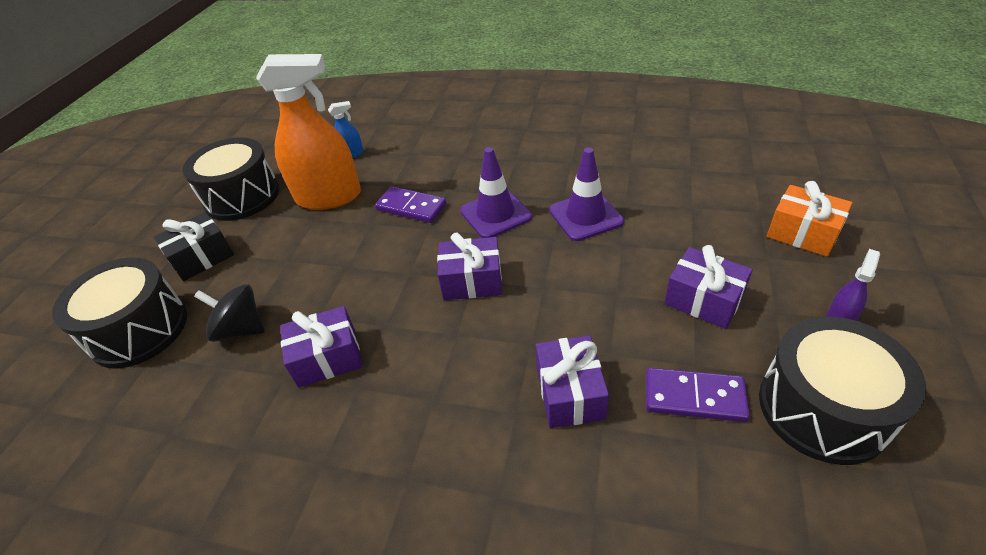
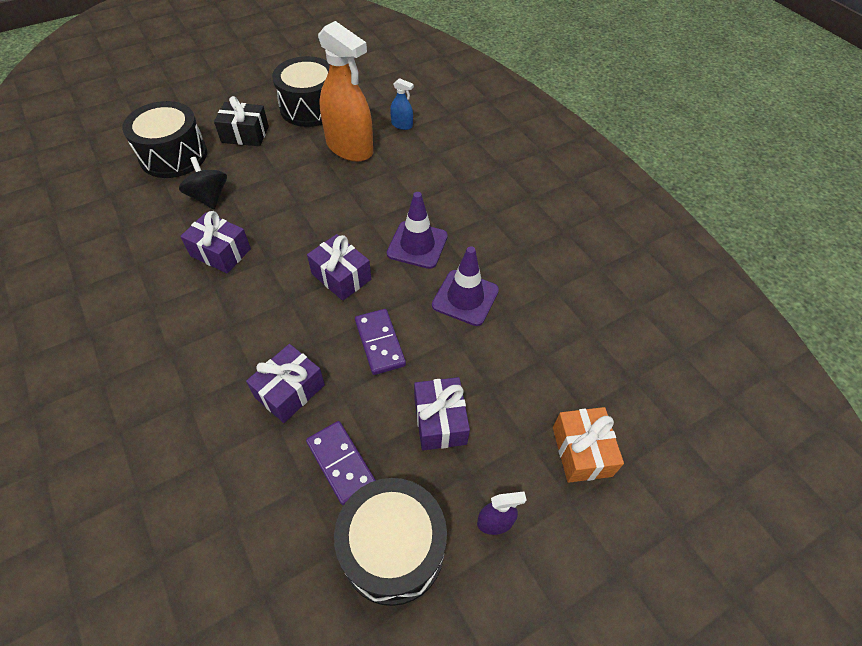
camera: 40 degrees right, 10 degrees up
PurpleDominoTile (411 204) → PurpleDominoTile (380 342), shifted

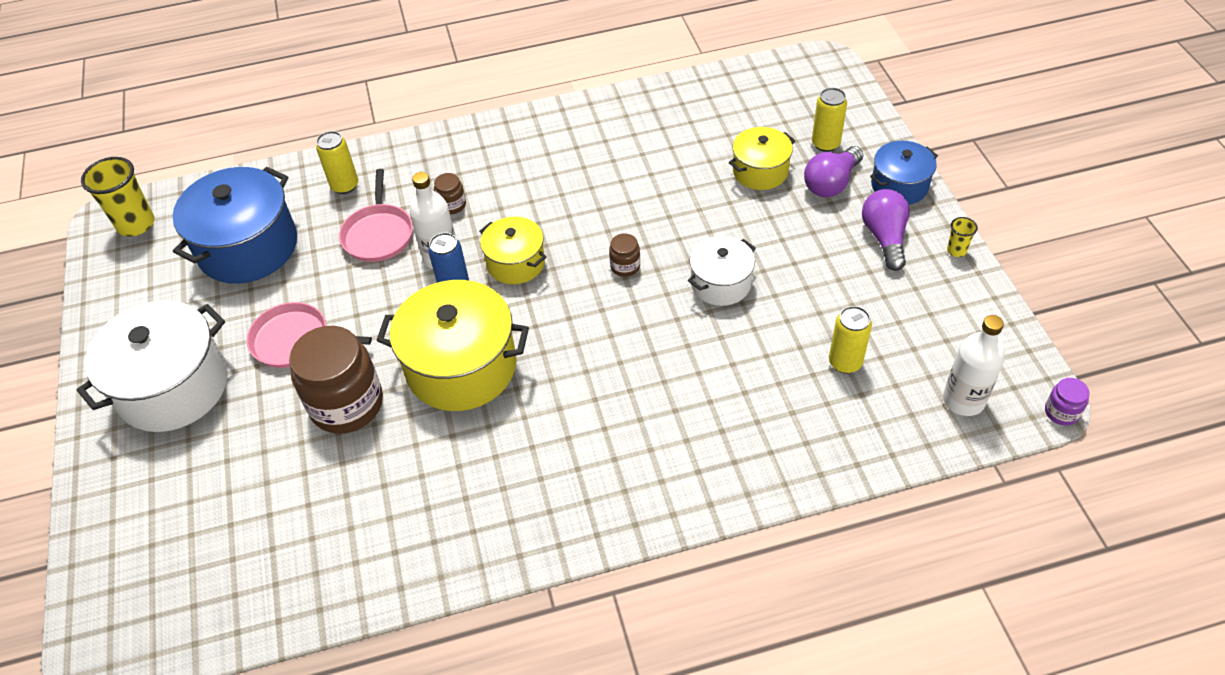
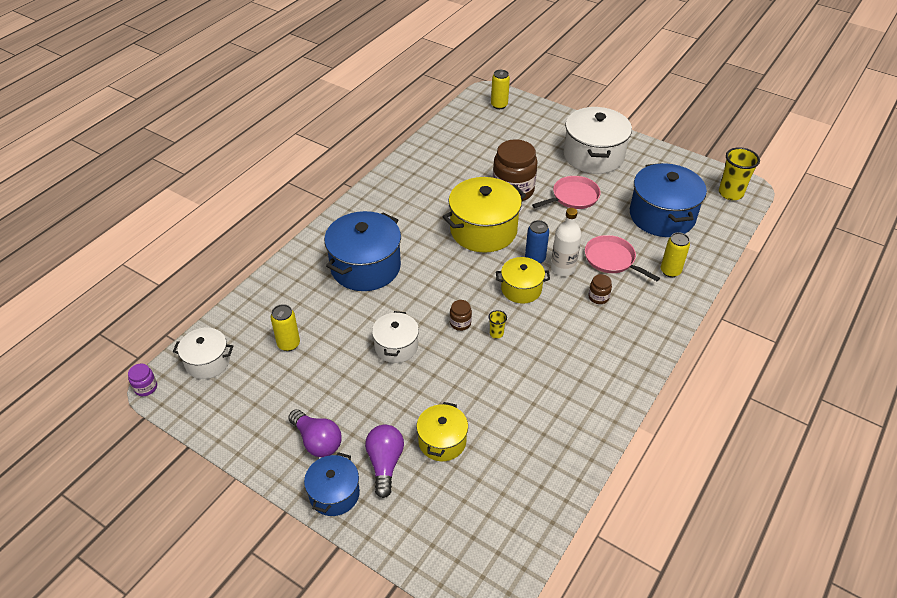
camera: 135 degrees right, 5 degrees down
- → CobaltPot (362 251)
GoldenCan (829 120) → GoldenCan (500 89), shifted
GoldenBeaker (962 237) → GoldenBeaker (498 324), shifted
SnowWhiteFlask (974 365) → SnowWhitePot (203 353)

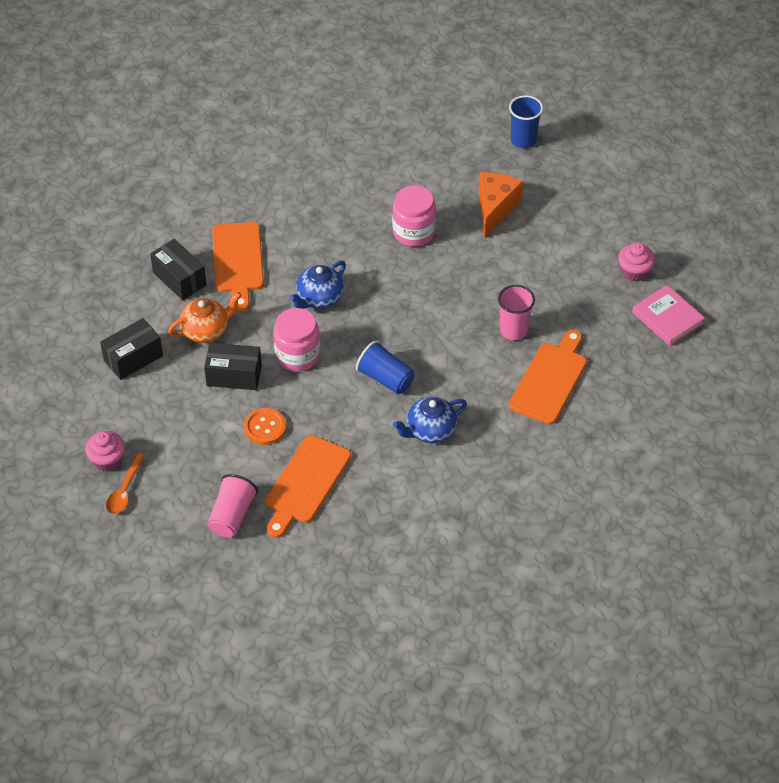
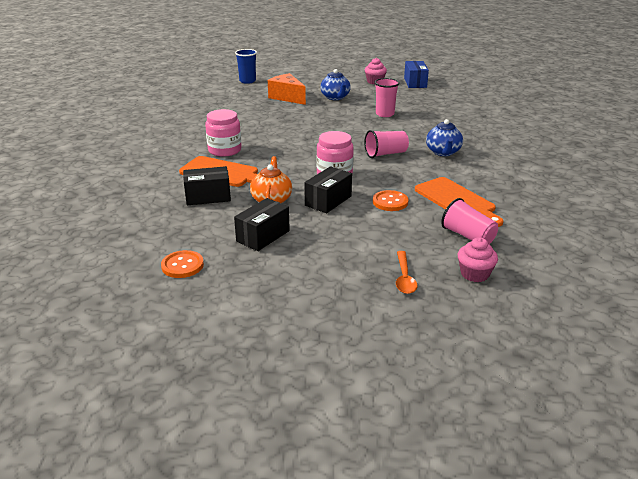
camera: 60 degrees left, 20 degrees down
OrangeChoppingBoard (548 377) → -
- → OrangeButton (182 264)
PinkFairyCake (105 451) → PinkFairyCake (478 259), shifted
CobaltTeapot (318 285) → CobaltTeapot (335 84), shifted
PinkJar (414 215) → PinkJar (223 133), shifted
PinkHardcover (668 315) → CobaltPackage (416 74)
CobaltBeaker (385 367) → PinkBeaker (386 144)
EbonyPackage (131 349) → EbonyPackage (262 224), 45 degrees clockwise
OrangeTeaspoon (125 483) → OrangeTeaspoon (406 272), 45 degrees clockwise

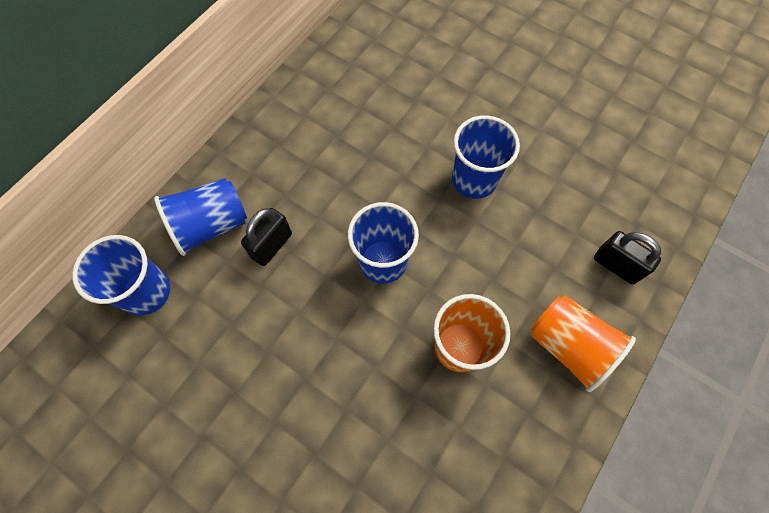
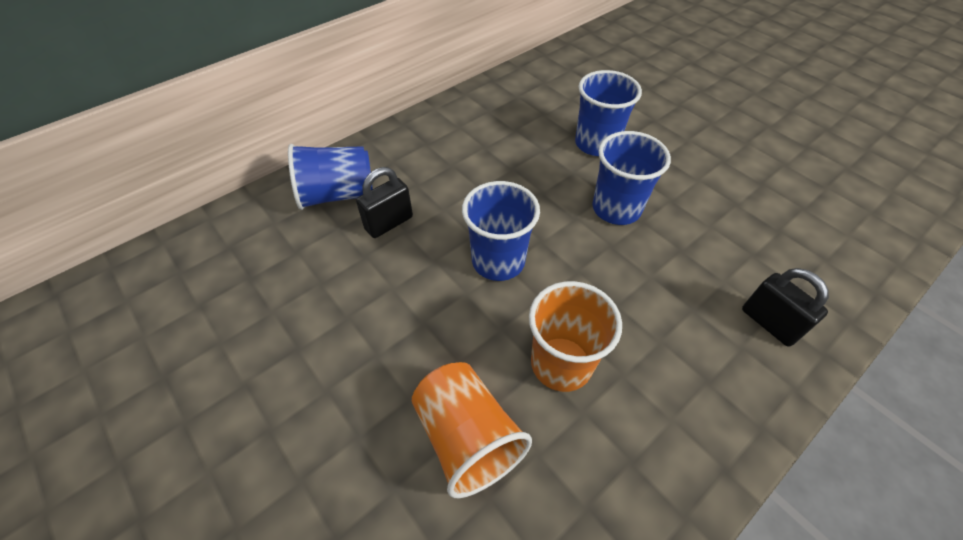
camera: 15 degrees right, 15 degrees down
CobaltBeaker (121 275) → CobaltBeaker (608 113), shifted
OrangeBeaker (583 343) → OrangeBeaker (472 430), shifted

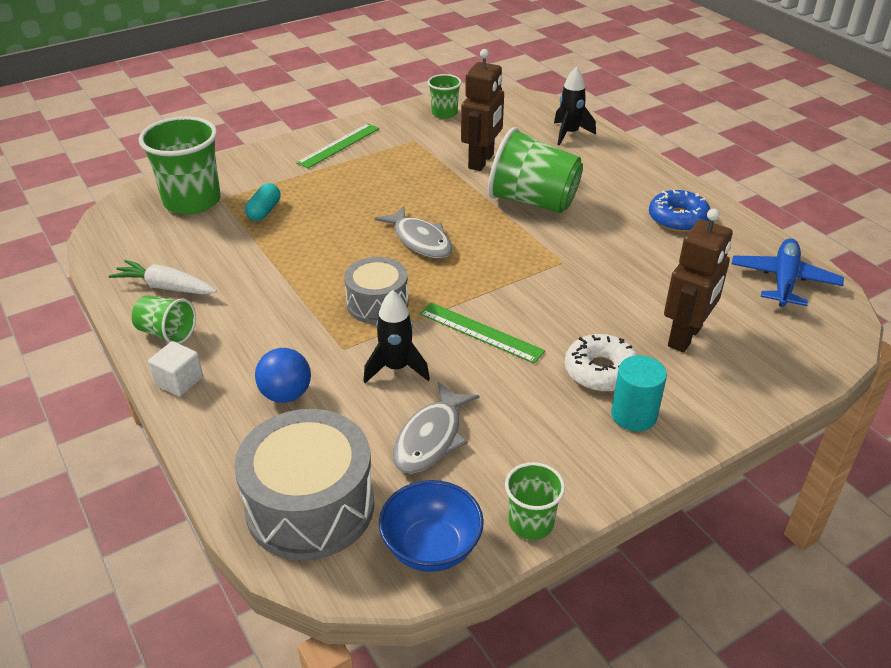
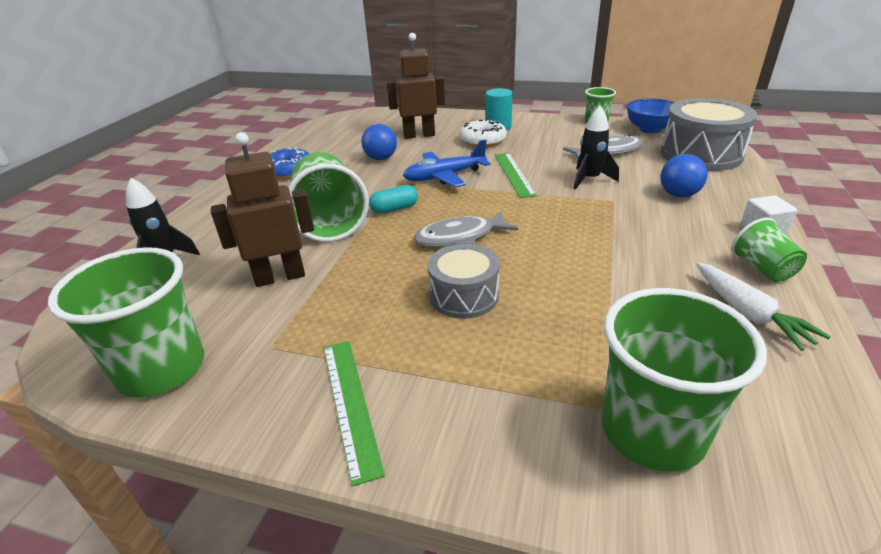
camera: 130 degrees left, 5 degrees down
- → CobaltPlayBall (379 142)
TealPill (262 202) → TealPill (393 199), shifted
GreySnareDrum (376 290) → GreySnareDrum (463 281), shifted
CobaltPlane (788 272) → CobaltPlane (447 163), shifted
LeafGreenStraightedge (337 145) → LeafGreenStraightedge (354 413), 75 degrees clockwise
GreyFishFigure (414 232) → GreyFishFigure (466 229), 120 degrees counterclockwise
LeafGreenBeaker (445 96) → LeafGreenBeaker (126 322), x1.89

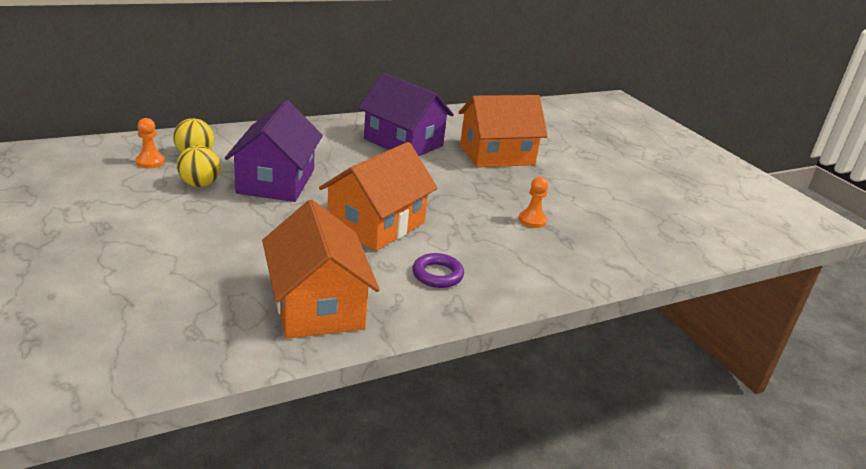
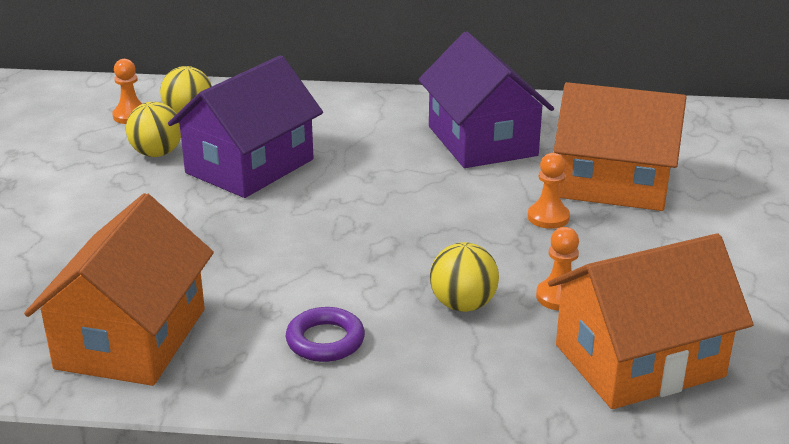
camera: 35 degrees right, 0 degrees up
- → GoldenPlayBall (464 277)
- → OrangeGamePawn (549 191)
OrangeToyHouse (378 196) → OrangeToyHouse (651 321), shifted

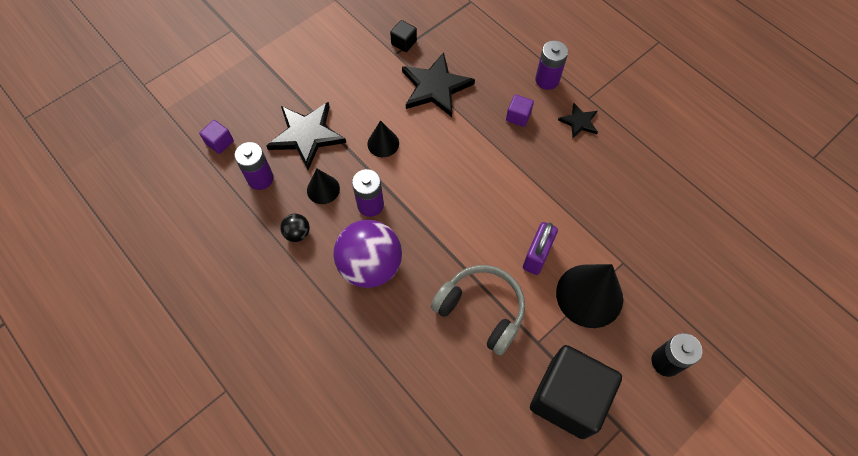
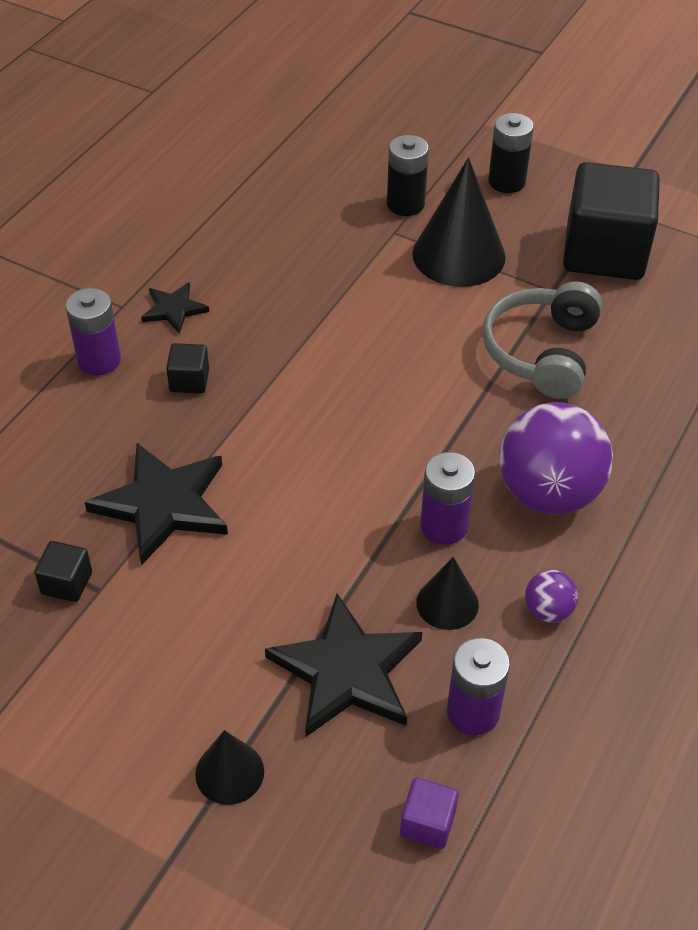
camera: 110 degrees left, 15 degrees down
PurplePadlock (540 248) → -
- → EbonyBattery (408 175)
EbonyConeShape (383 138) → EbonyConeShape (229 767), shifted
EbonyPlayBall (295 228) → PurplePlayBall (551 596)
PurpleBlock (520 110) → EbonyBlock (187 368)

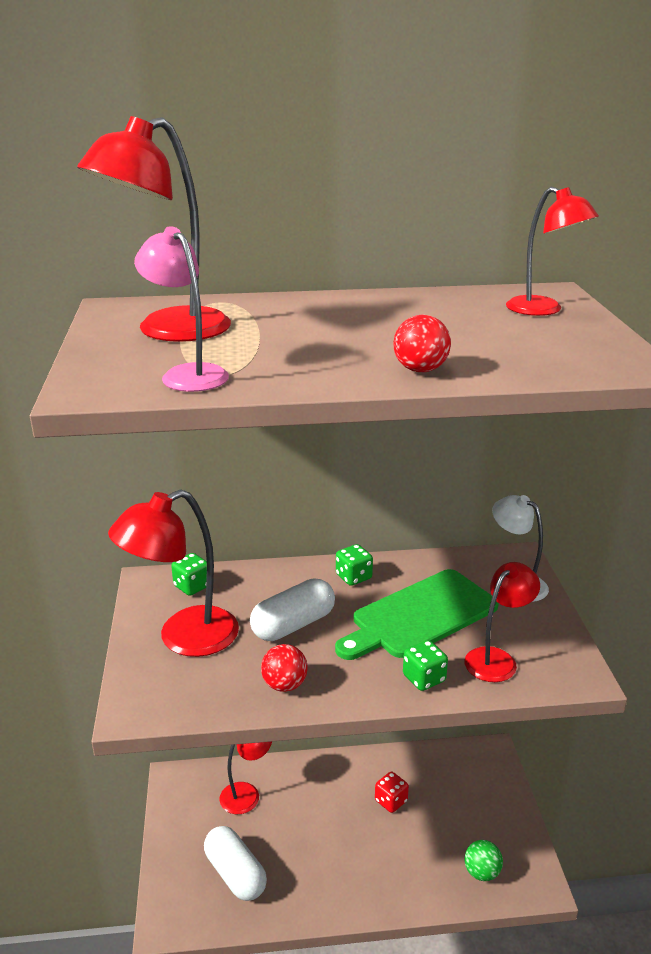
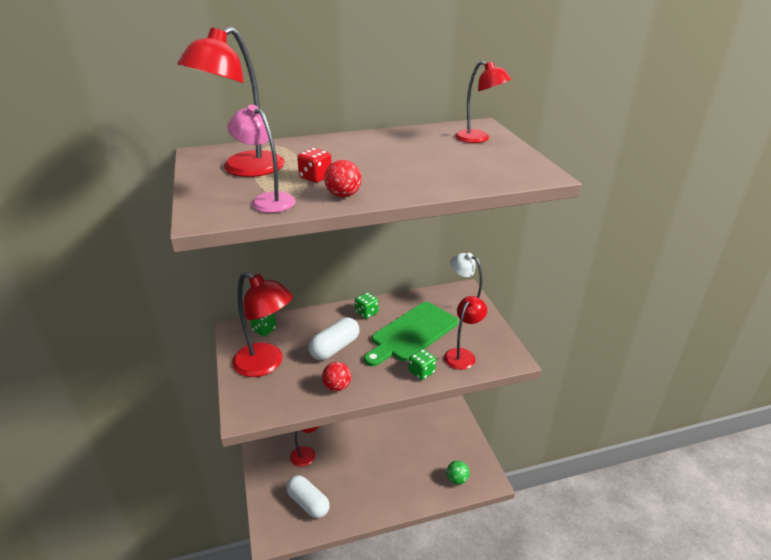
camera: 10 degrees left, 5 degrees up
ScarletDie (392 792) → ScarletDie (314 165), shifted
ScarletPlayBall (422 343) → ScarletPlayBall (342 178), shifted
ScarletLamp (173 573) → ScarletLamp (262 324), 105 degrees counterclockwise

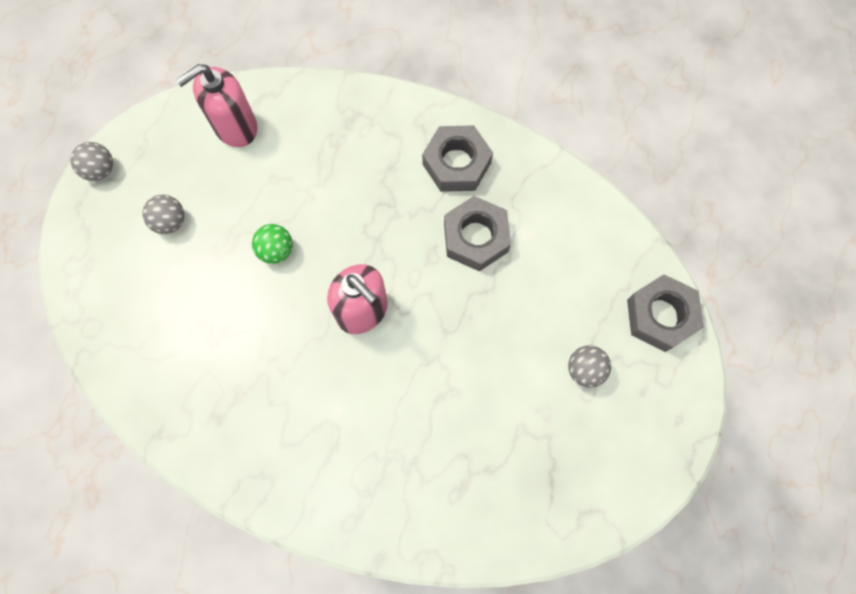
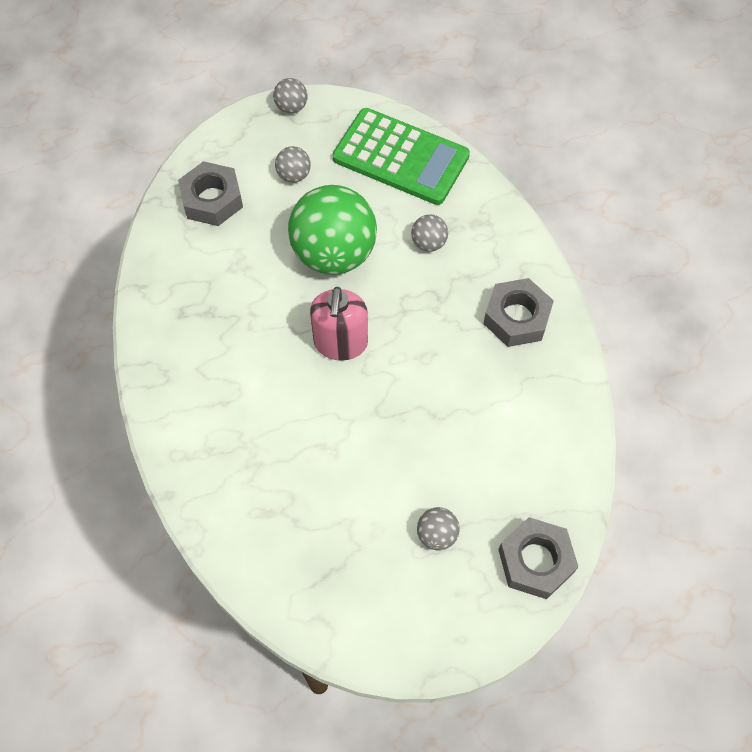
camera: 50 degrees right, 10 degrees down
- → GreyPlayBall (429 233)
GreyHexNut (477 233) → GreyHexNut (210 193), shifted
PinkSoapDispenser (216 105) → LeafGreenCalculator (401 156)
LeafGreenPlayBall (272 244) → LeafGreenPlayBall (332 230), x2.34

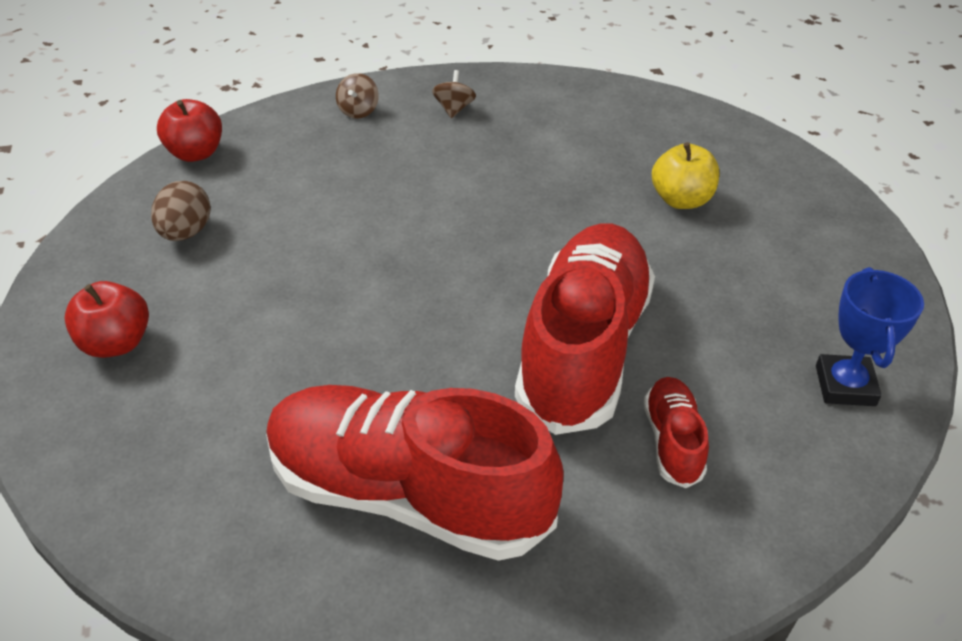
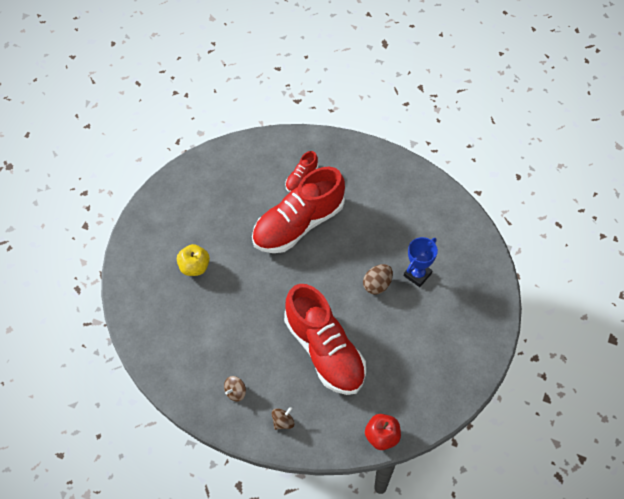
camera: 145 degrees left, 15 degrees up
ScarletApple (106 319) → -
BrownEgg (181 211) → BrownEgg (378 279), shifted
ScarletShoe (415 473) → ScarletShoe (325 339), shifted
CobaltPrizeCup (870 336) → CobaltPrizeCup (421 262), shifted

